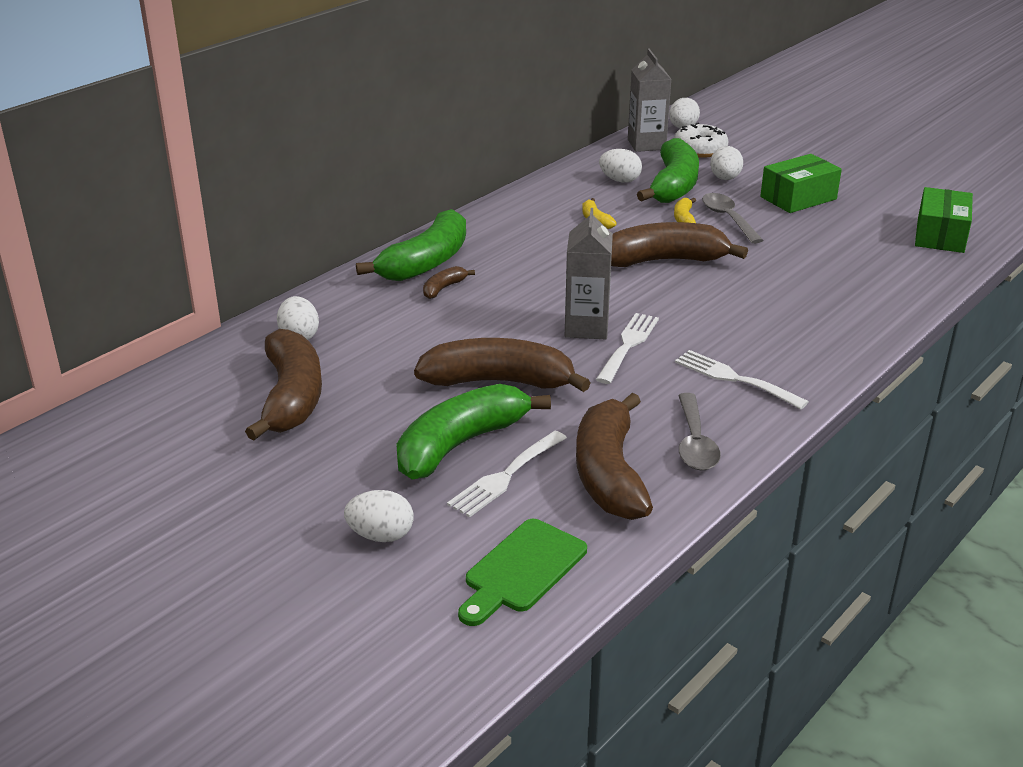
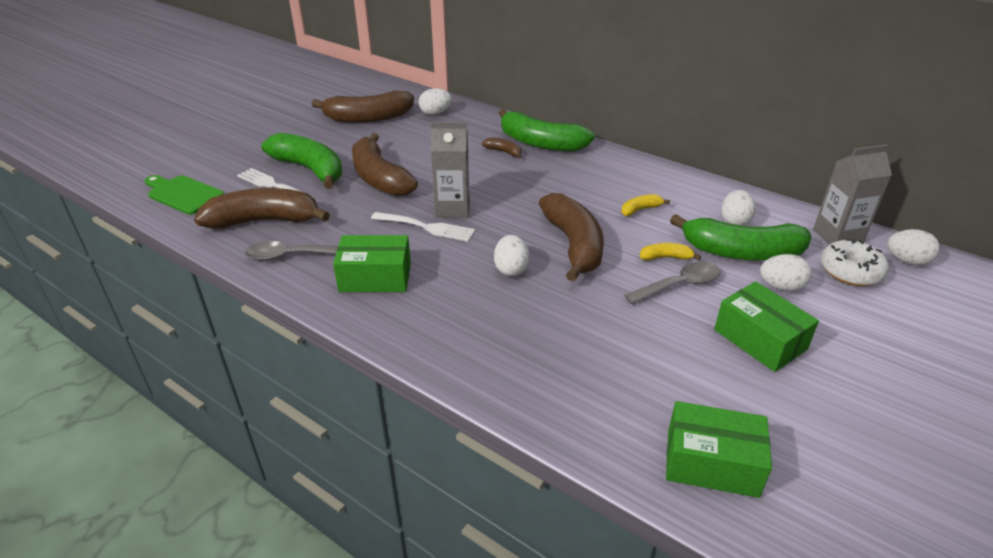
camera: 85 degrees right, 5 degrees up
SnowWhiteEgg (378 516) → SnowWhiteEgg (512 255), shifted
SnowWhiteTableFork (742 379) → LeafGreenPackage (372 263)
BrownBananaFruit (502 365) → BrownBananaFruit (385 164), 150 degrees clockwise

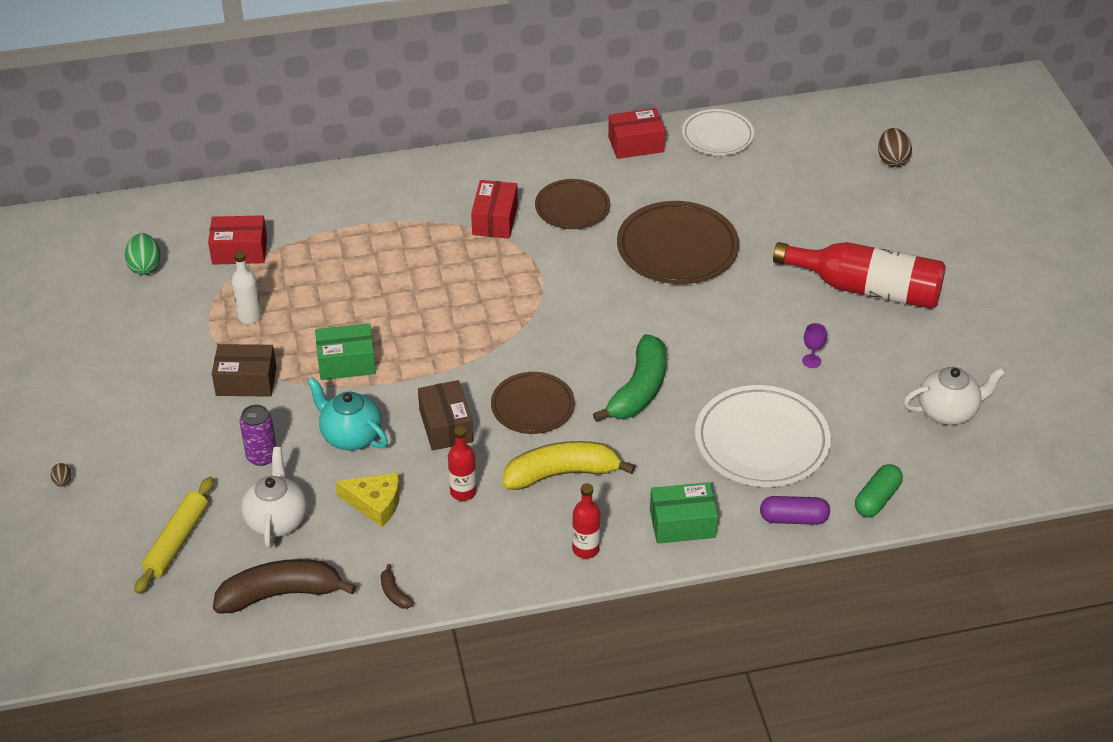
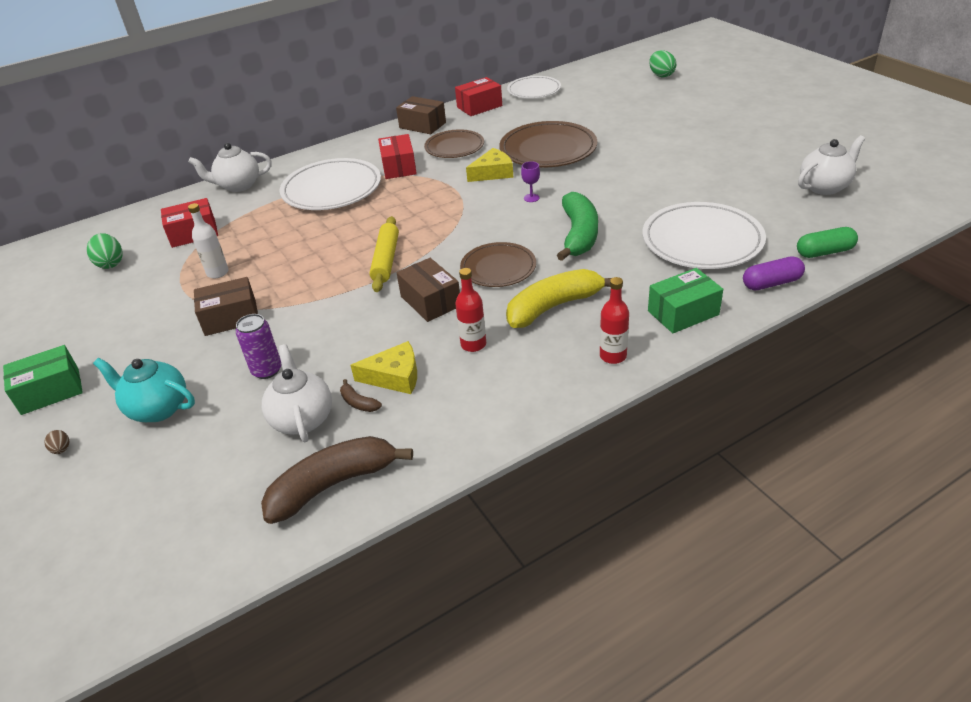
camera: 15 degrees left, 5 degrees down
ScarletFlask (859 275) → -
- → SnowWhiteTeapot (230 167)
- → SnowWhiteDinnerPlate (330 184)
- → BrownPackage (421 115)
- → GoldenCheese (489 165)
GoldenPastryRoller (174 535) → GoldenPastryRoller (384 254), shifted
TealTeapot (347 414) → TealTeapot (144 390), shifted
LeafGreenPackage (345 351) → LeafGreenPackage (43 380), shifted
BrownBananaFruit (397 586) → BrownBananaFruit (361 395), shifted
PurpleChalice (814 345) → PurpleChalice (530 181), shifted
BrownEgg (895 147) → LeafGreenEgg (662 64)
LeafGreenPill (879 490) → LeafGreenPill (827 242), 60 degrees clockwise

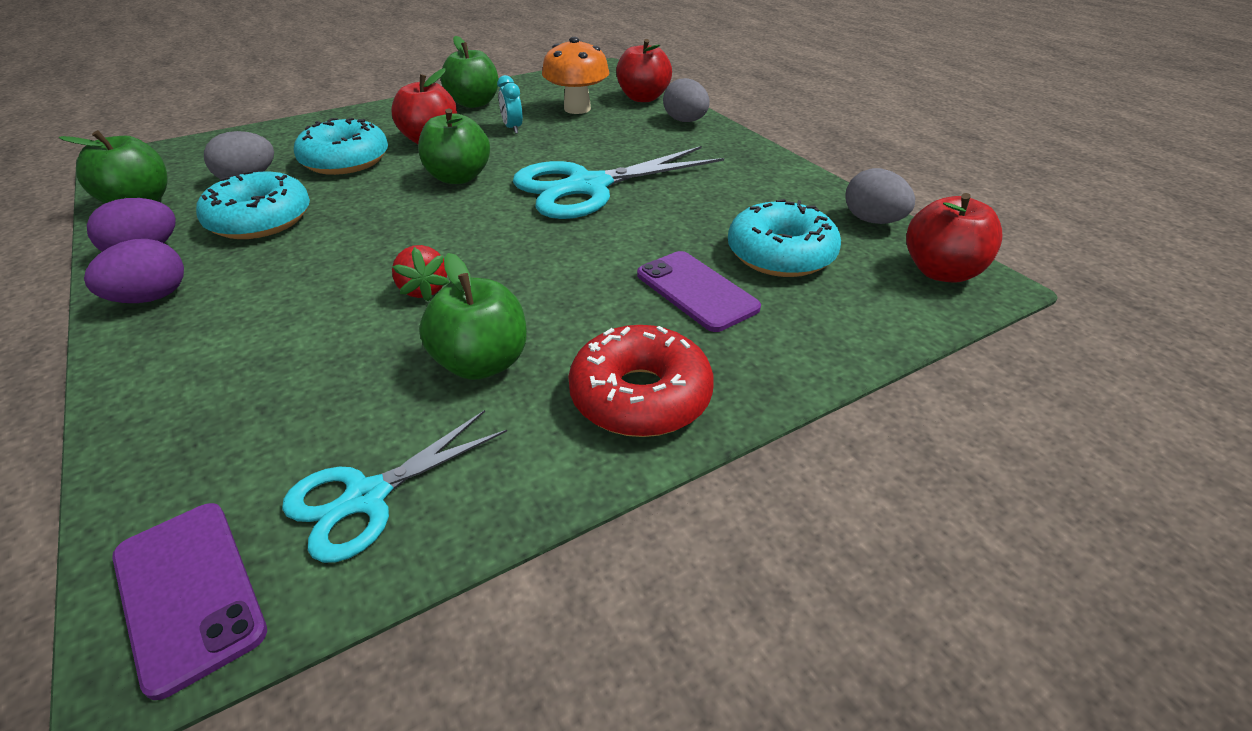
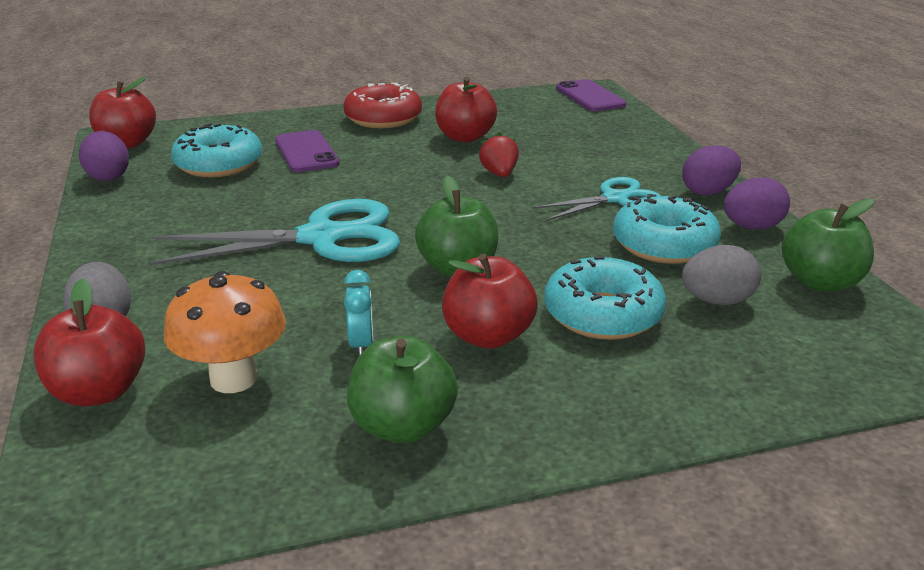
camera: 165 degrees left, 10 degrees down
TealScissors (394 486) → TealScissors (596 199), shifted
LeafGreenApple (473 316) → ScarletApple (466 109)
GreyEgg (880 196) → PurpleEgg (104 156)

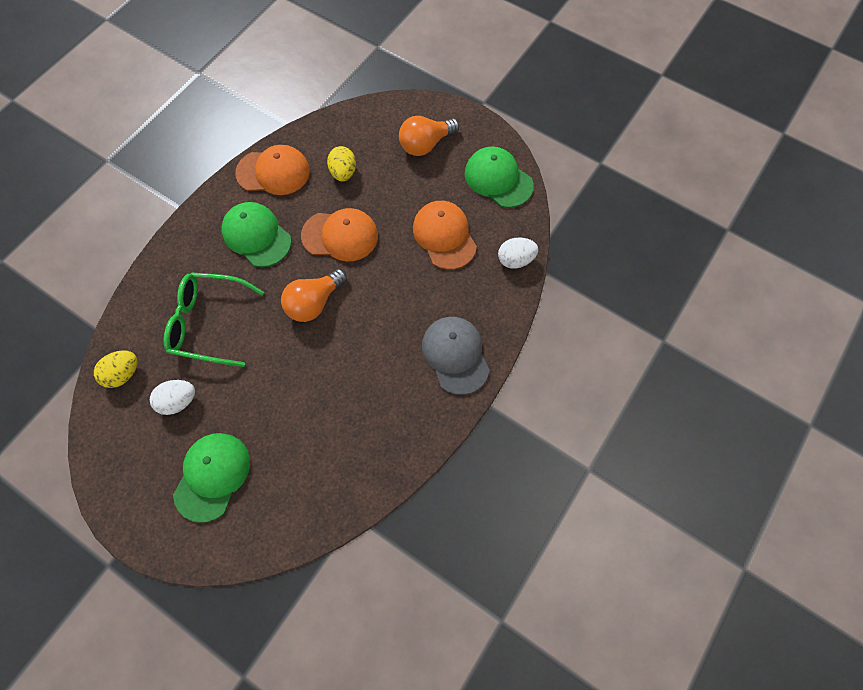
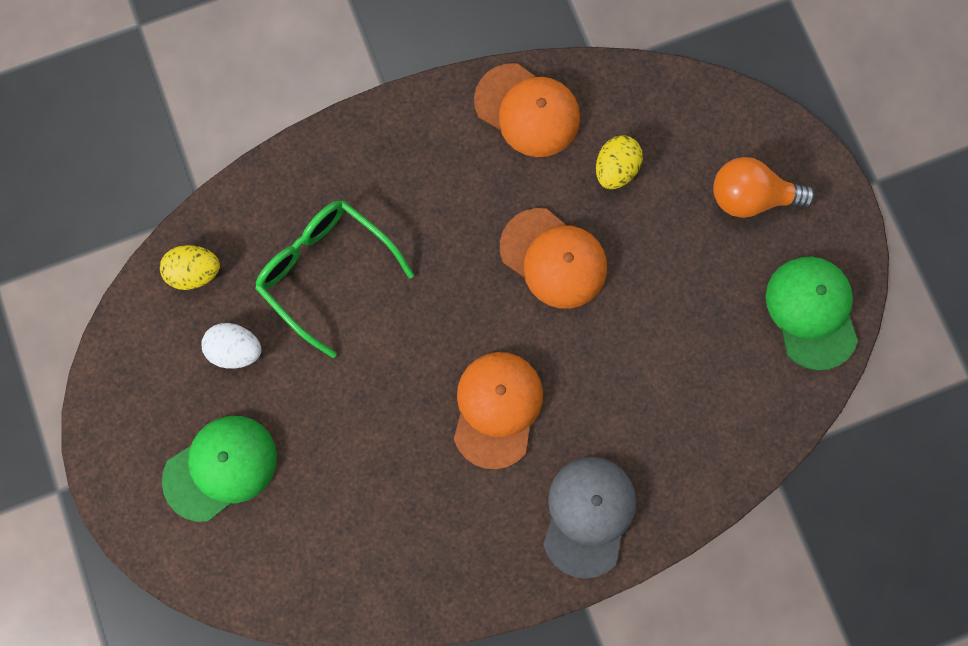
camera: 35 degrees right, 10 degrees up
LeafGreenBaseballCap (257 234) → -
OrangeLightbulb (314 295) → -
SnowWhiteEgg (518 253) → -
OrangeBaseballCap (445 235) → OrangeBaseballCap (498 410), shifted

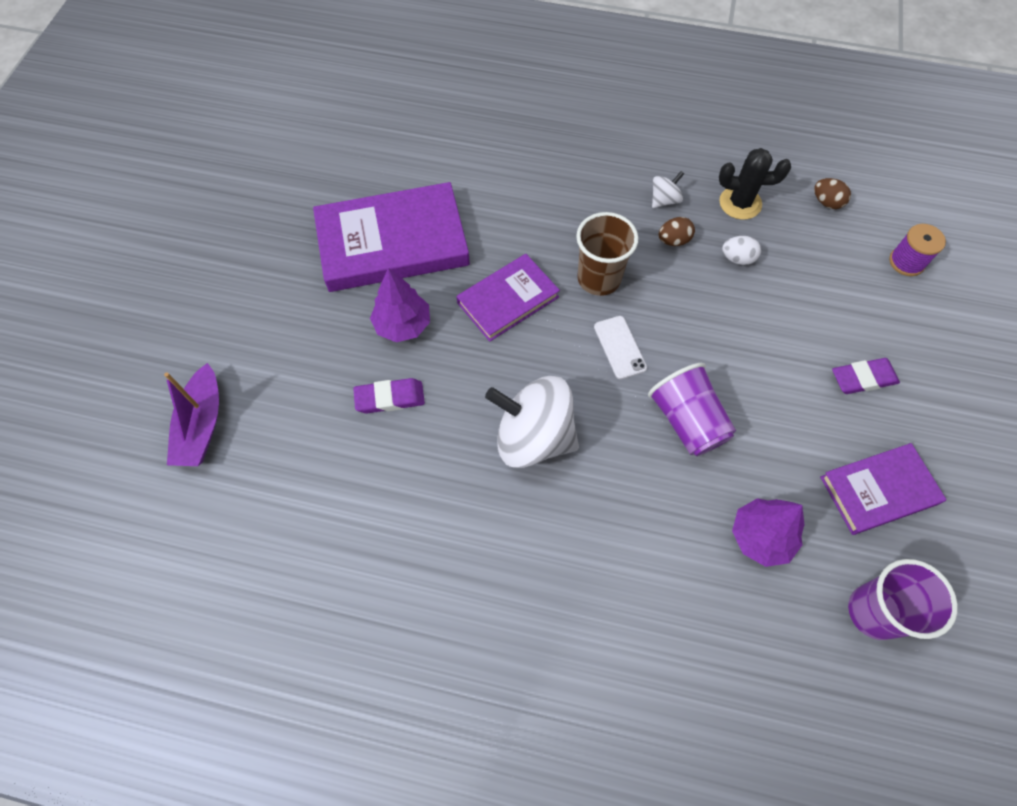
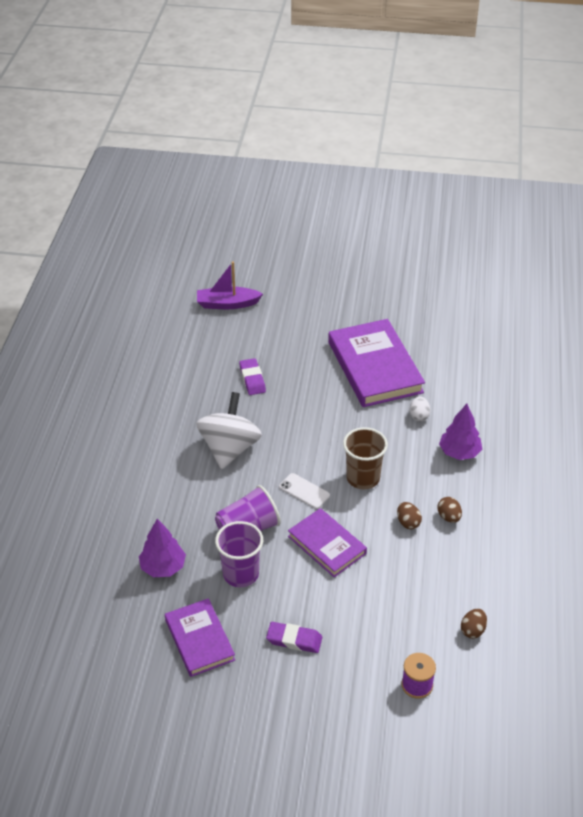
camera: 85 degrees right, 20 degrees down
EbonyCactus (755 184) → -
PurpleTree (400 305) → PurpleTree (460 432), shifted
PurpleHardcover (508 298) → PurpleHardcover (327 542), shifted
SnowWhiteEgg (741 250) → SnowWhiteEgg (420 409), shifted
PurpleBeaker (903 599) → PurpleBeaker (239 554), shifted
SnowWhiteToyTop (668 189) → BrownEgg (450 510)
SnowWhiteMobilePhone (620 347) → SnowWhiteMobilePhone (304 491), 60 degrees clockwise
PurplePencilEraser (866 376) → PurplePencilEraser (294 637), 60 degrees counterclockwise

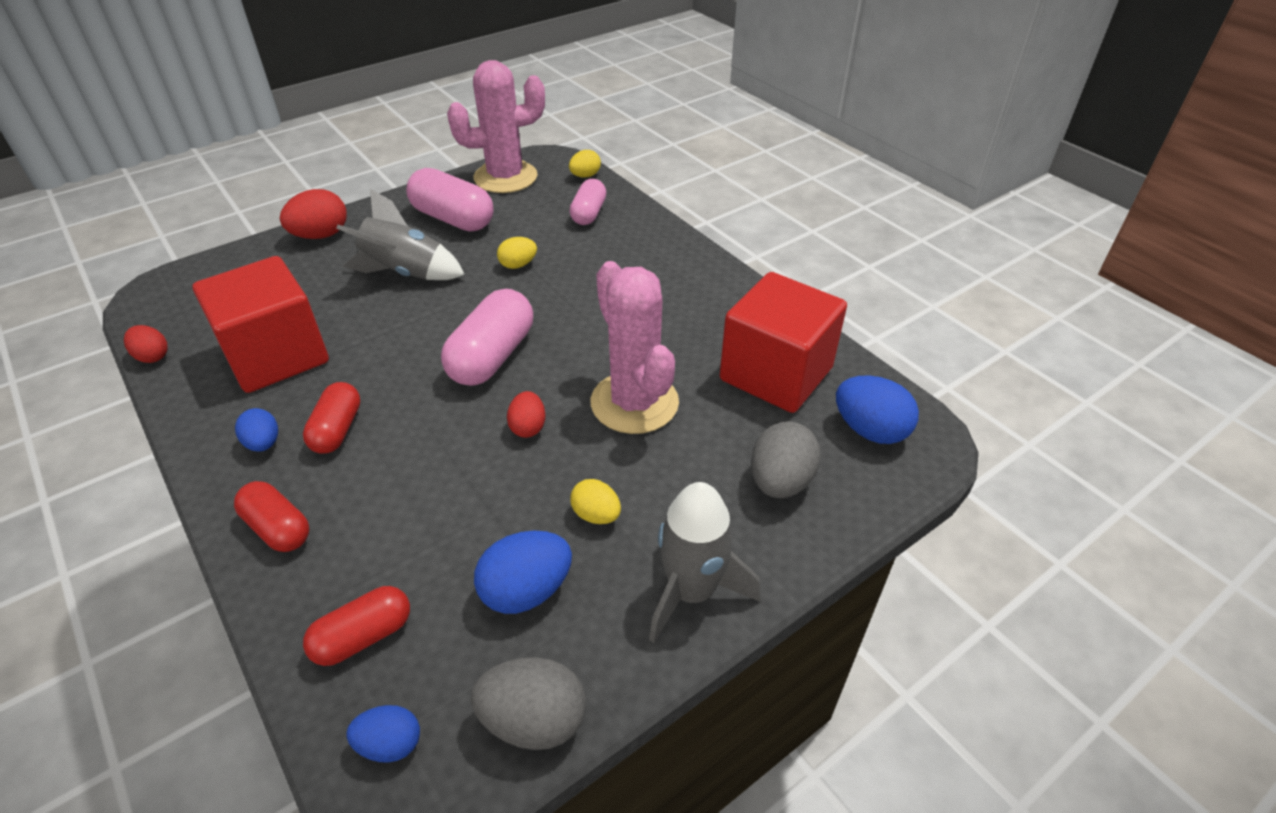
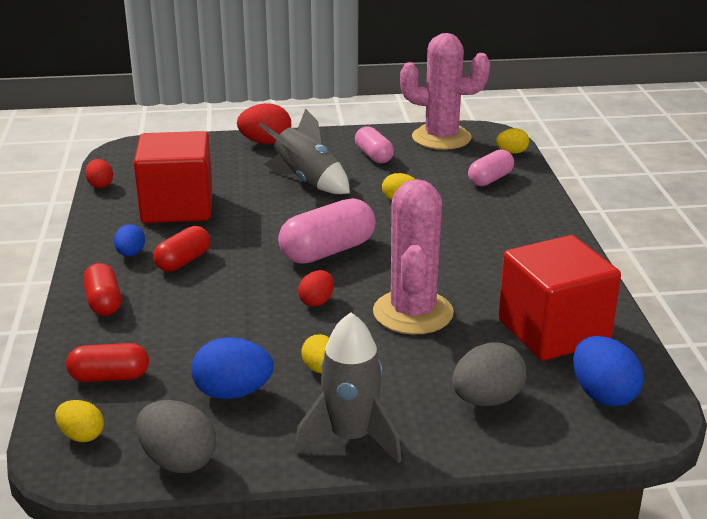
camera: 30 degrees right, 15 degrees down
CobaltEgg (383 734) → GoldenEgg (79 421)
PinkPill (449 199) → PinkPill (374 144), x0.63

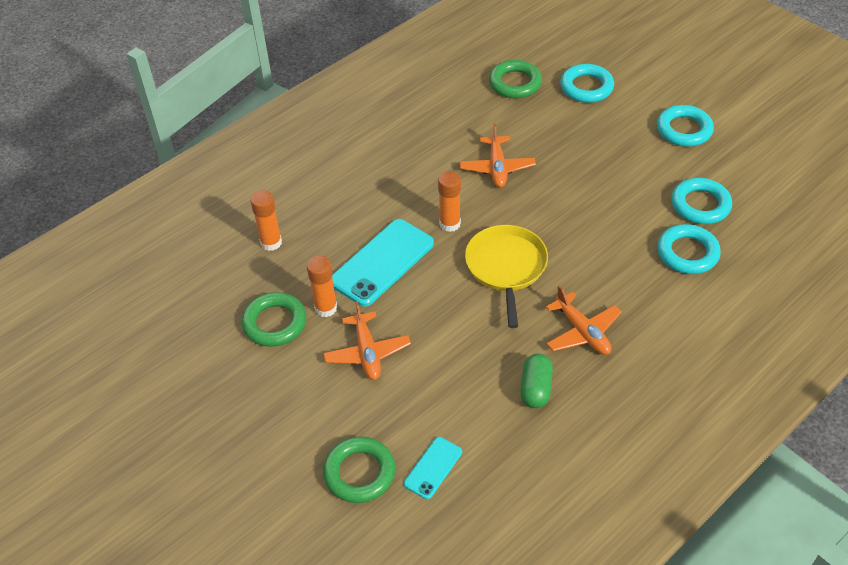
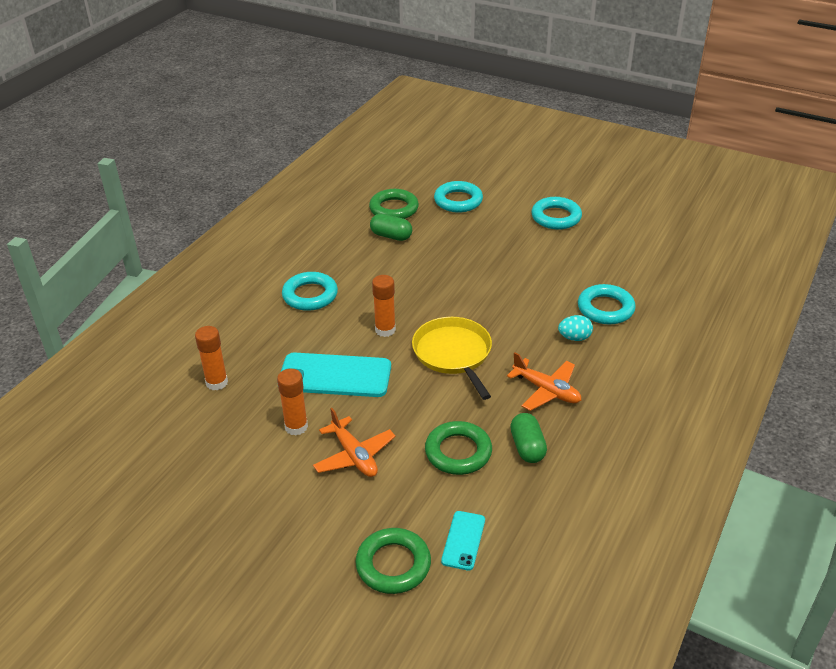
camera: 20 degrees left, 10 degrees down
OrangePlane (498 155) → -
- → LeafGreenPill (391 227)
- → TealEgg (575 328)
LeafGreenRing (273 319) → LeafGreenRing (458 448), shifted
TealRing (701 201) → TealRing (310 291), shifted
TealMobilePhone (383 263) → TealMobilePhone (336 375), 75 degrees clockwise

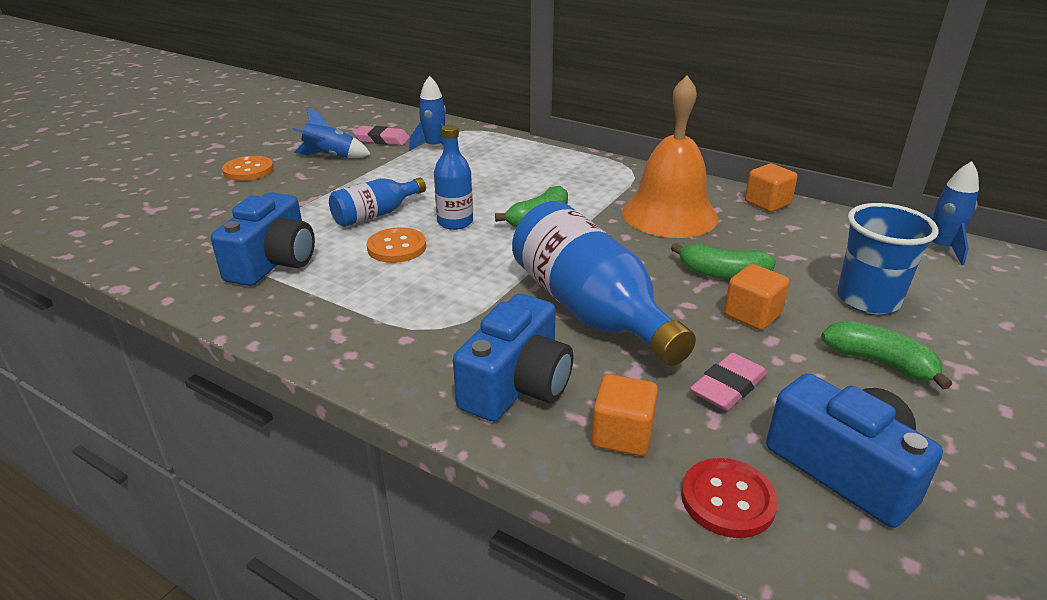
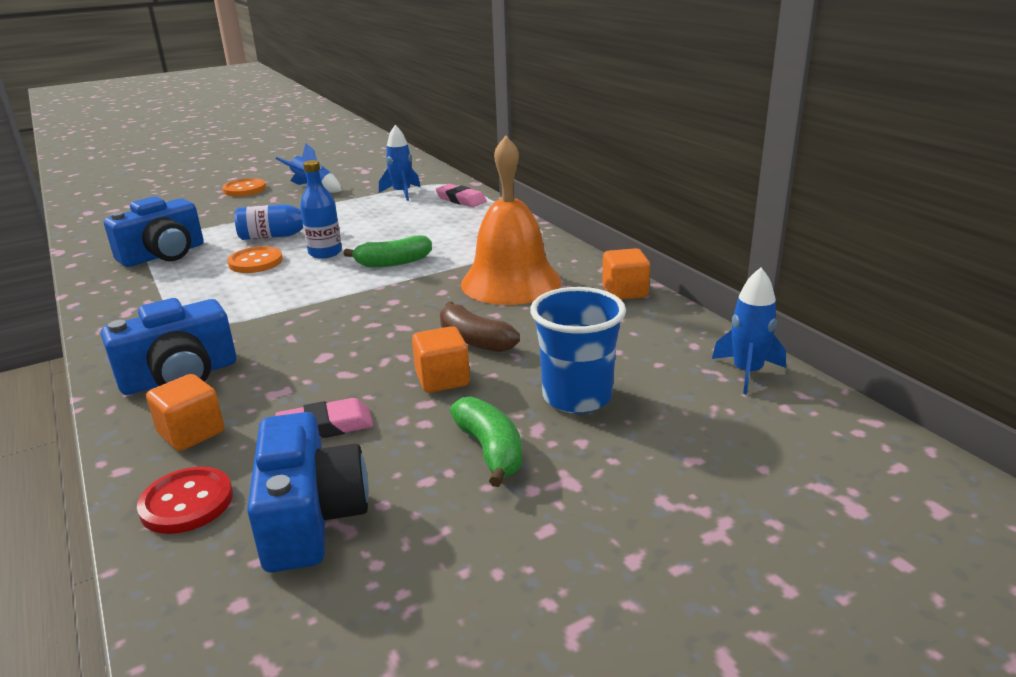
camera: 30 degrees right, 5 degrees down
CobaltFlask (604 283) → -
PinkPencilEraser (381 135) → PinkPencilEraser (461 195), shifted
LeafGreenBananaFruit (723 261) → BrownBananaFruit (480 327)

